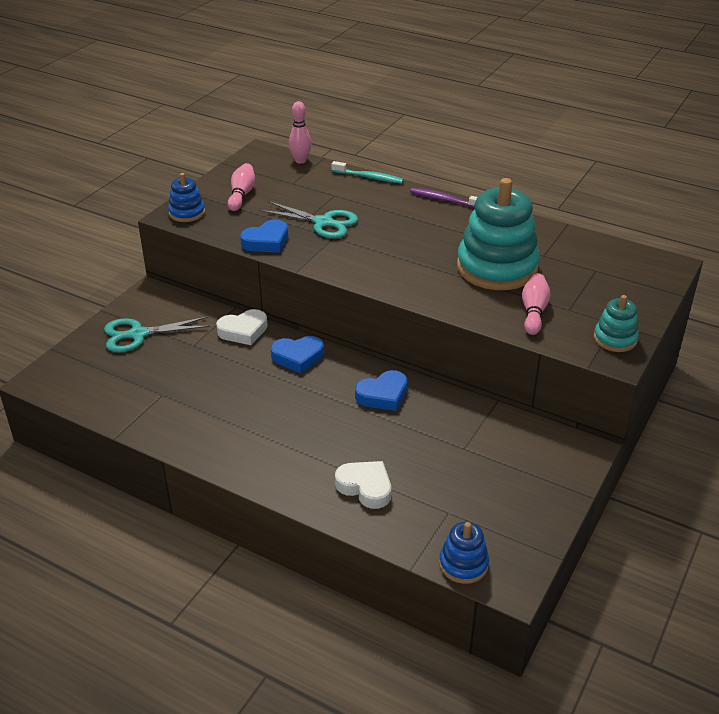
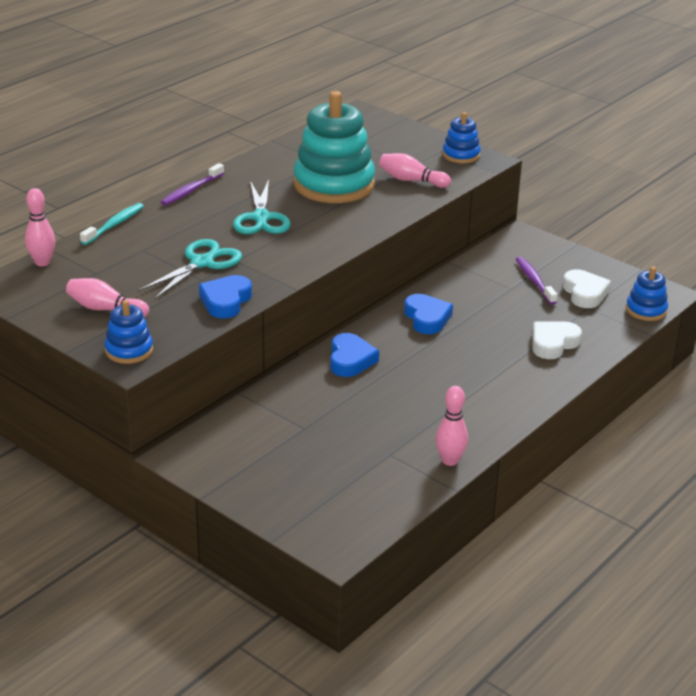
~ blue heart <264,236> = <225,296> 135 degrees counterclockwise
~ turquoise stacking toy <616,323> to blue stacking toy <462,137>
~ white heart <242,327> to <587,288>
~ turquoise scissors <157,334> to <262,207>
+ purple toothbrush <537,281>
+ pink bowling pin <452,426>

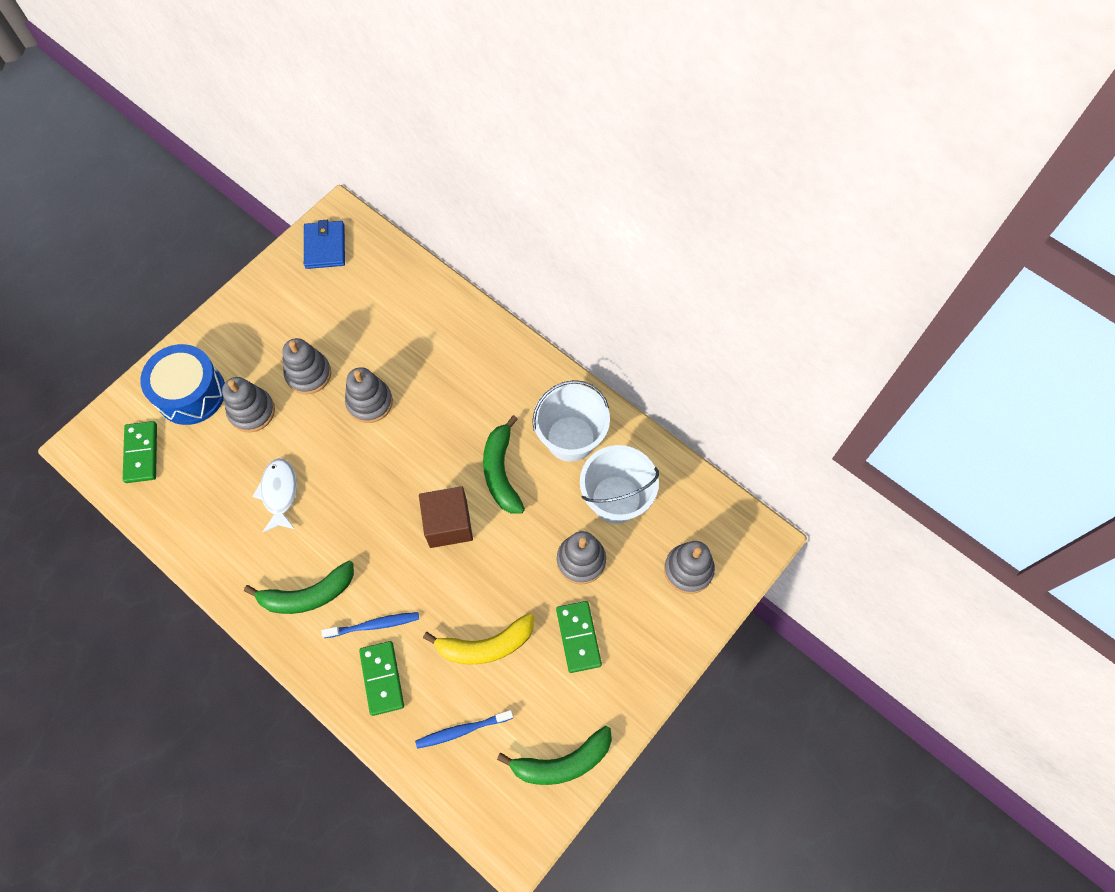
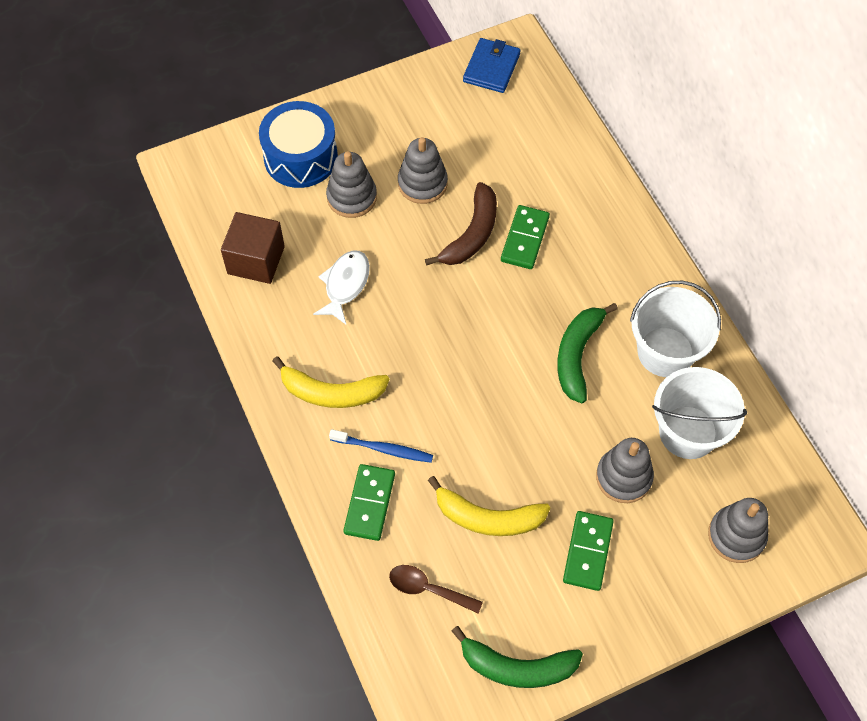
~ grey stacking toy <369,395> to brown banana <461,224>
~ green domino <140,452> to <525,237>
~ brown cube <446,517> to <253,248>
~ green banana <299,587> to yellow banana <331,382>
~ blue toothbrush <464,729> to brown spoon <436,589>

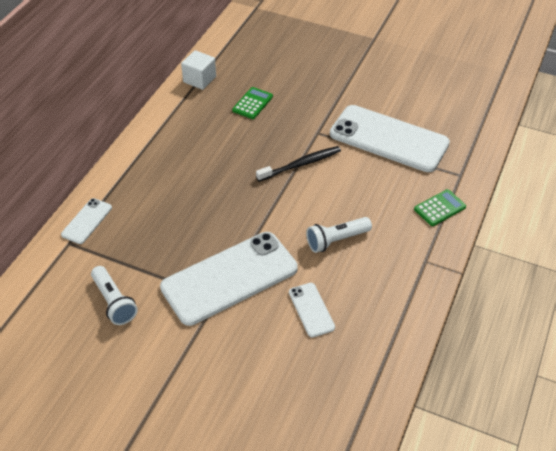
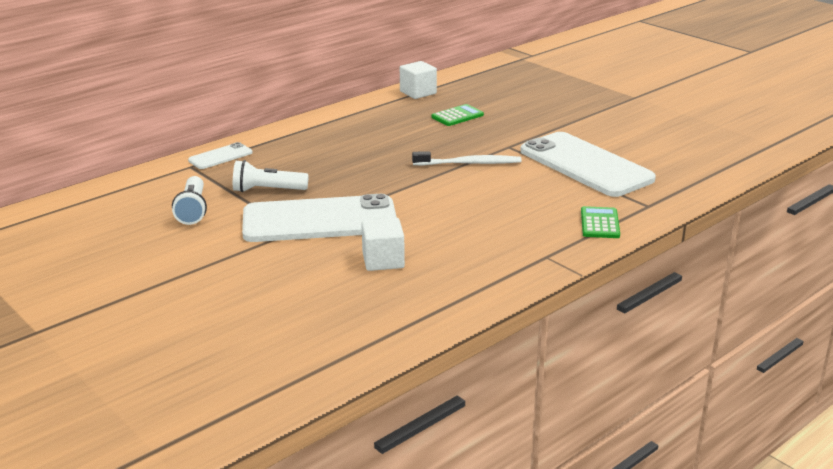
~ black toothbrush <298,164> to white toothbrush <466,158>
~ green calculator <440,207> = <600,222> 75 degrees counterclockwise
~ white flashlight <339,235> to <270,176>
~ white phone <312,310> to white cube <383,244>

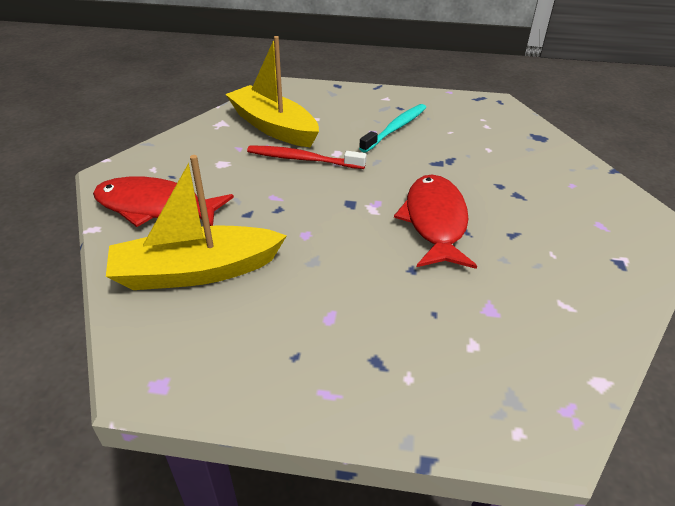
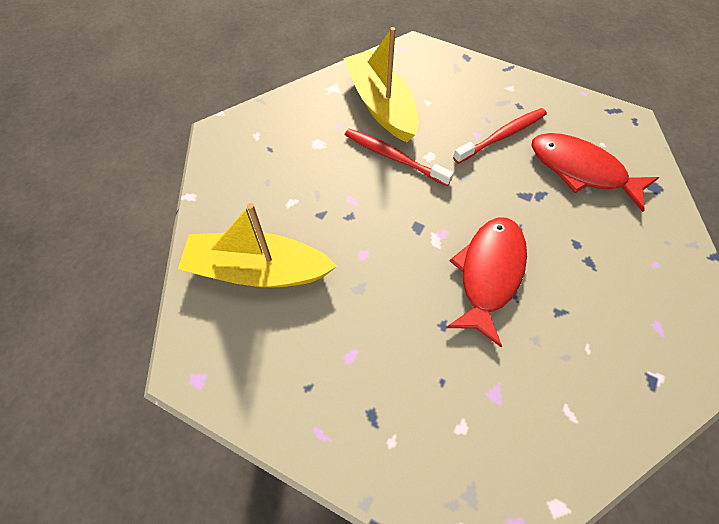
~ turquoise toothbrush <392,128> to red toothbrush <500,136>
~ red fish <163,201> to <595,172>

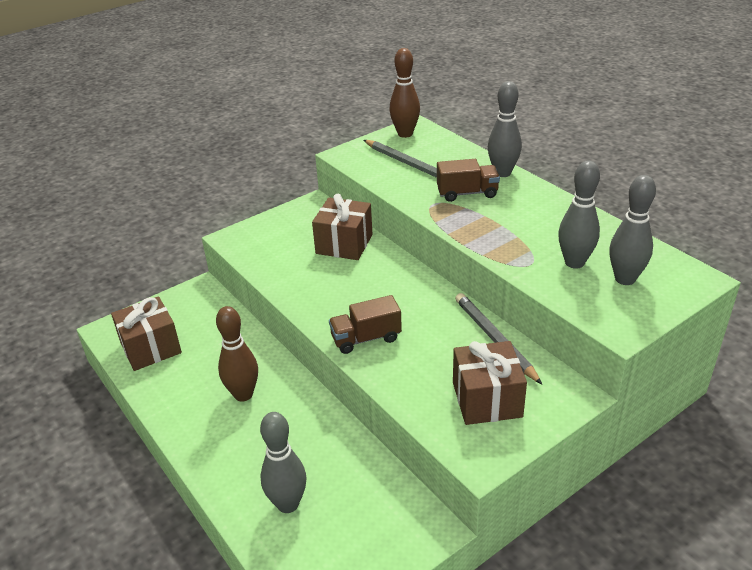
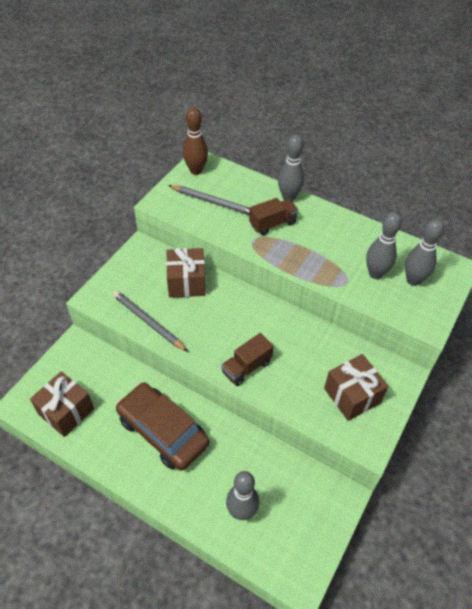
~ grey pencil <498,338> to <150,321>
~ brown bowling pin <237,354> to brown car <162,426>

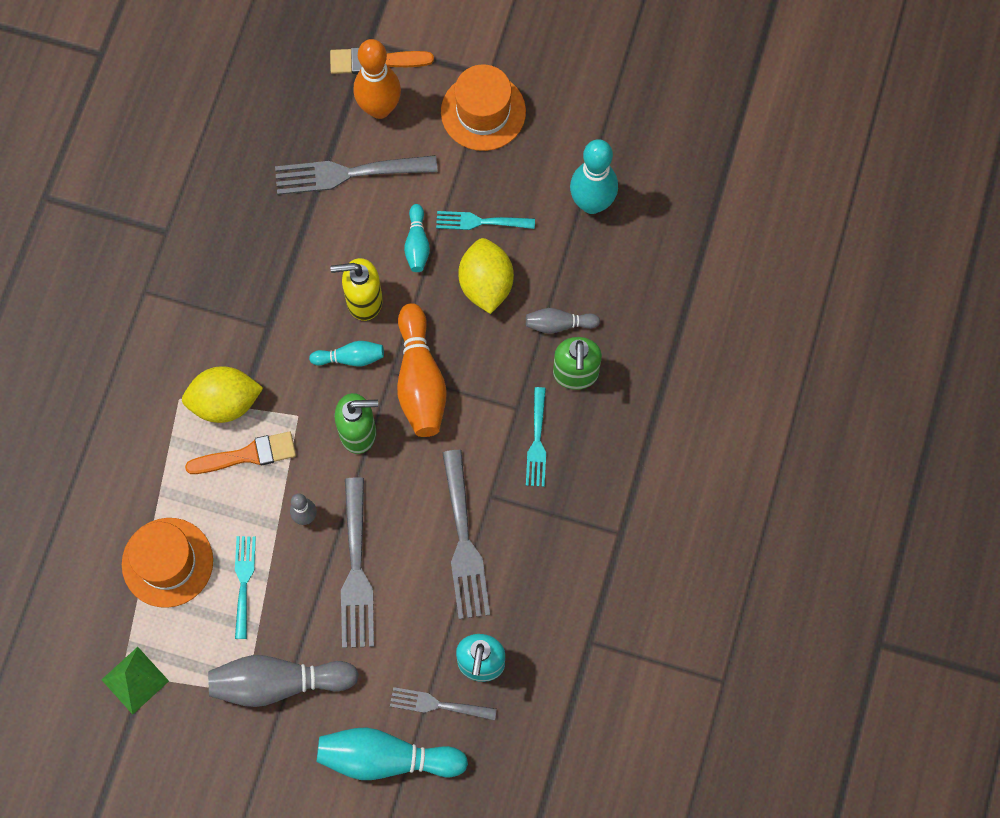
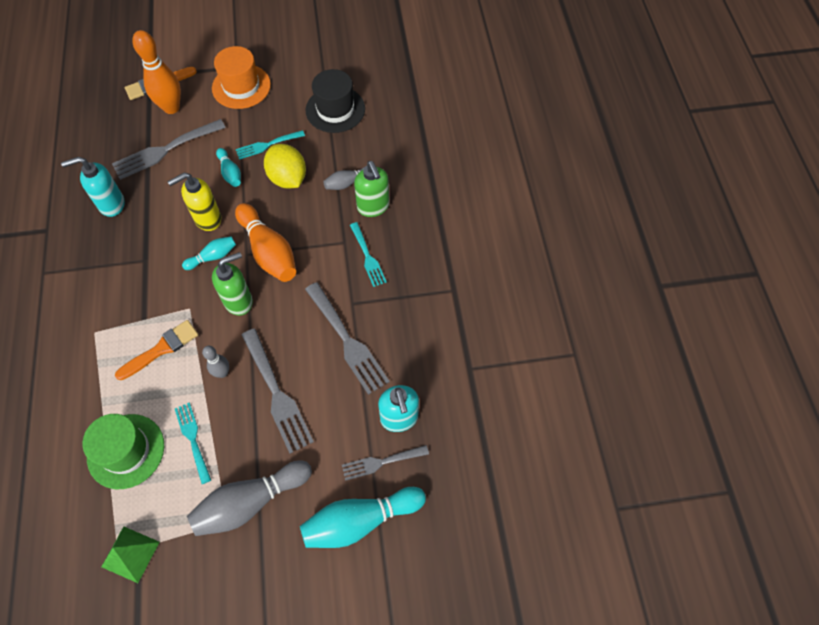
~ turquoise bowling pin <594,176> to black hat <335,101>
- yellow lemon <222,394>
~ orange hat <167,563> to green hat <123,451>
+ turquoise soap dispenser <92,187>

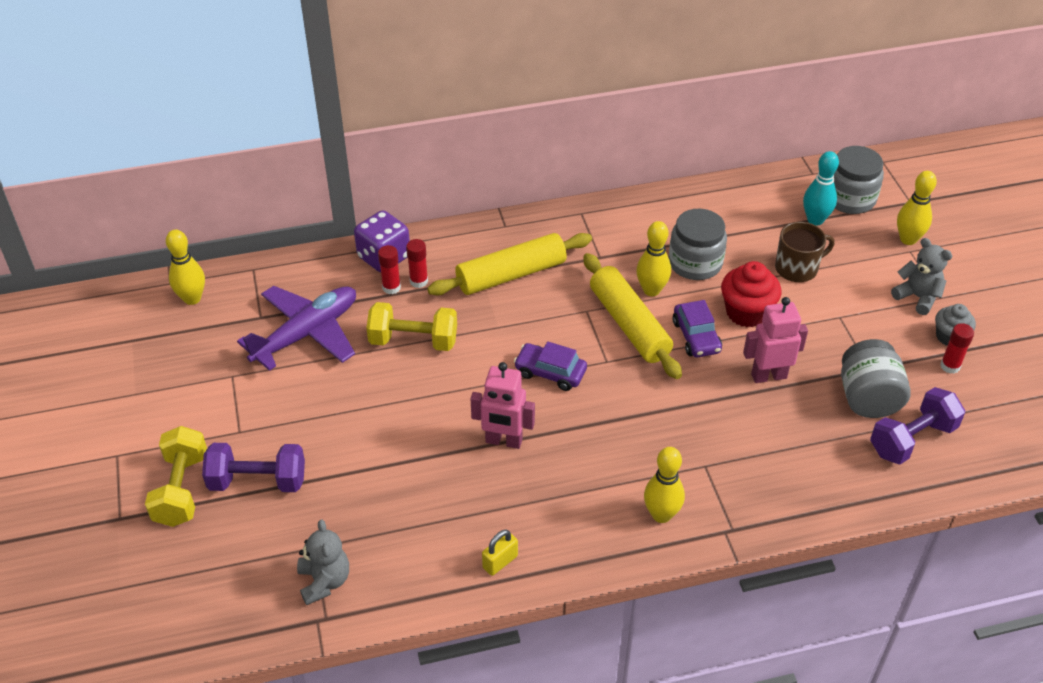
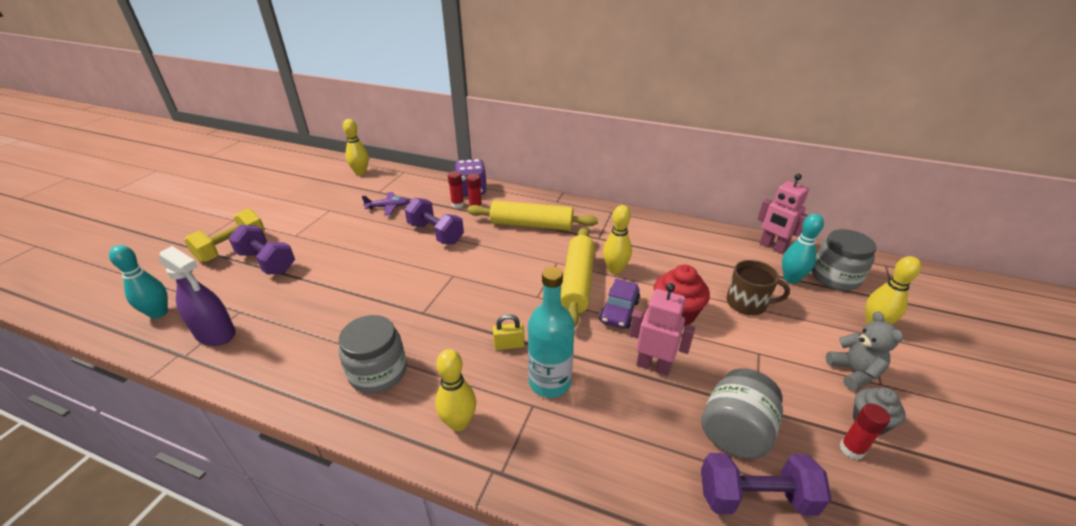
~ grey jar <698,244> to <373,354>
~ purple plane <296,328> = <386,203> x0.50
~ yellow dumbbell <411,326> to purple dumbbell <434,220>
- purple car <550,366>
~ pink robot <502,405> to <783,214>
~ grey teddy bear <323,562> to purple spray bottle <197,296>
~ yellow padlock <500,553> to <509,332>
+ turquoise bowling pin <138,282>
+ turquoise bottle <551,332>

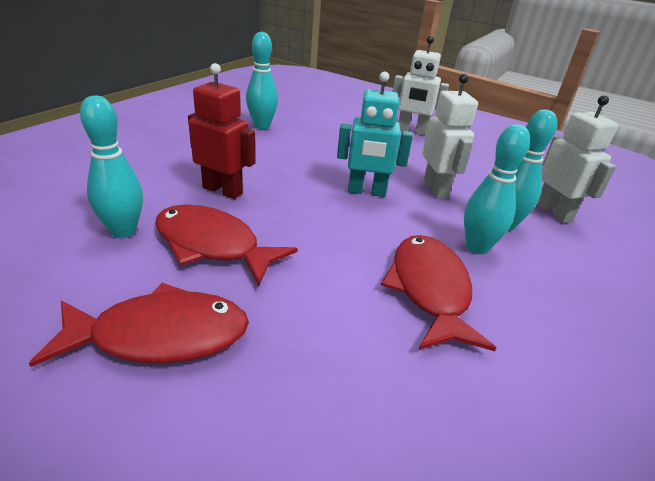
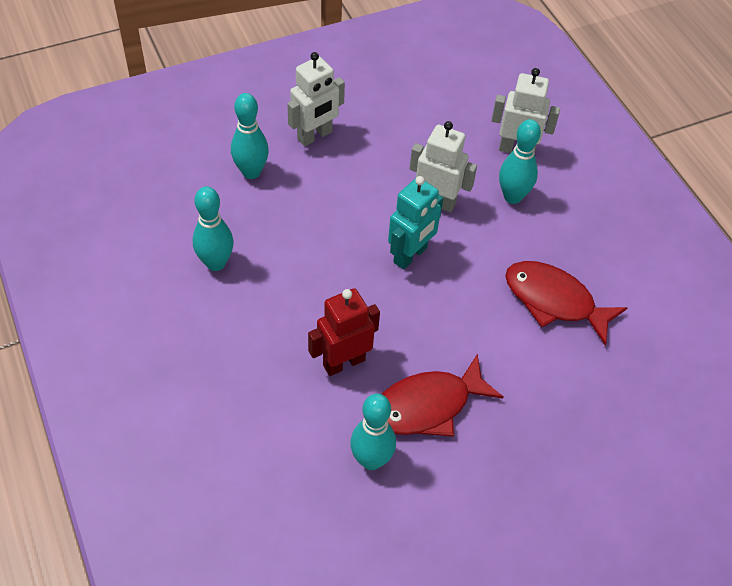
~ turquoise bowling pin <497,189> to <250,136>
- red fish <139,325>

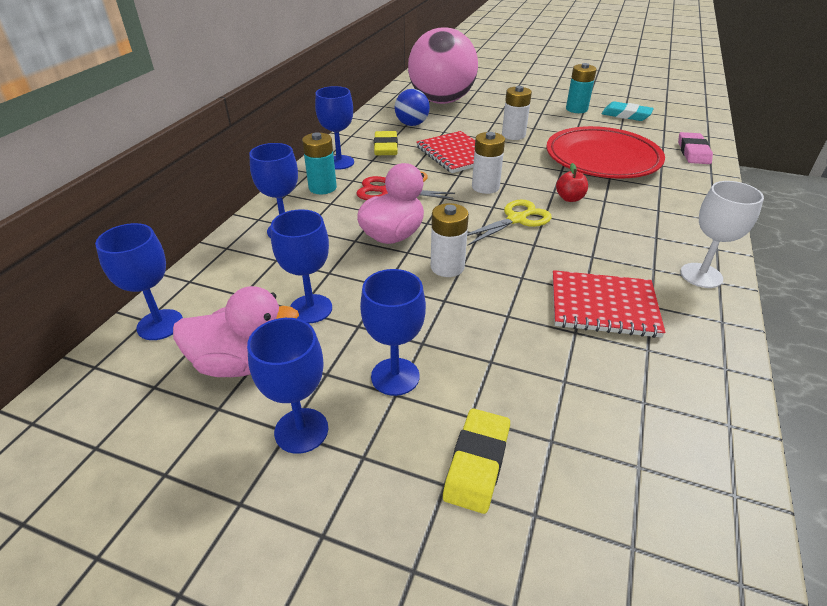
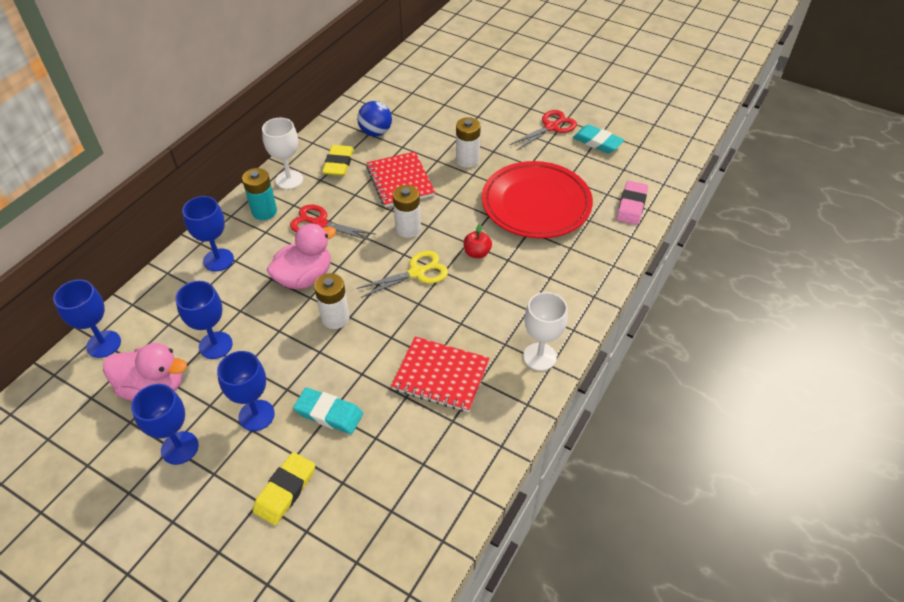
- pink ball <443,65>
~ turquoise battery <581,88> to red scissors <543,130>
~ blue goblet <334,128> to white goblet <282,153>
+ turquoise eraser <328,411>

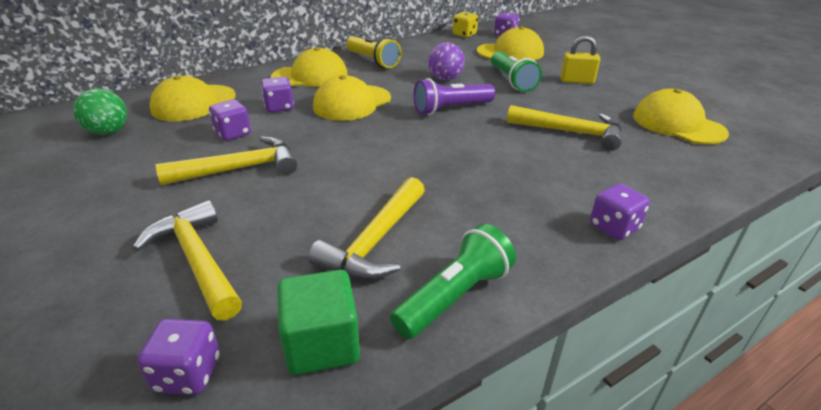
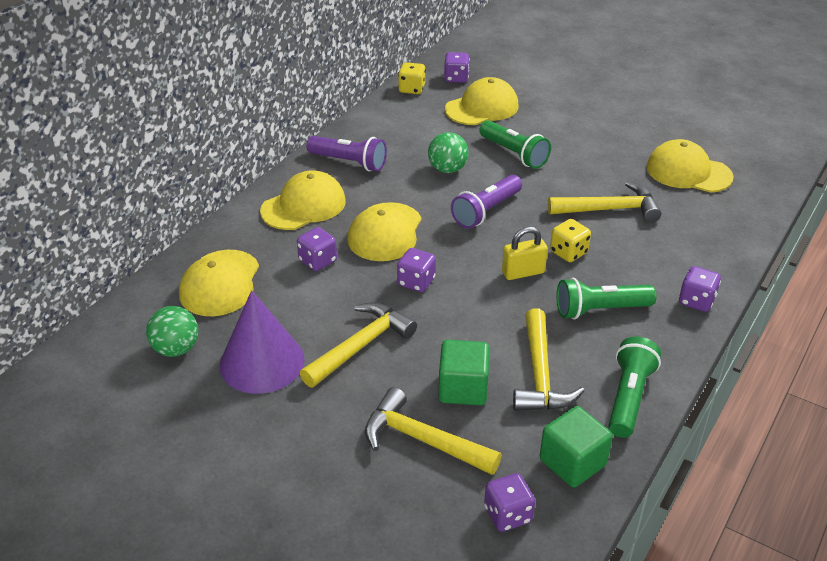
~ yellow flashlight <373,52> to purple flashlight <346,153>
~ yellow padlock <580,60> to <525,253>
~ purple ball <446,61> to green ball <448,152>
~ purple dice <230,120> to <416,270>
+ yellow dice <570,240>
+ green flashlight <606,298>
+ purple cone <262,342>
+ green cube <464,372>

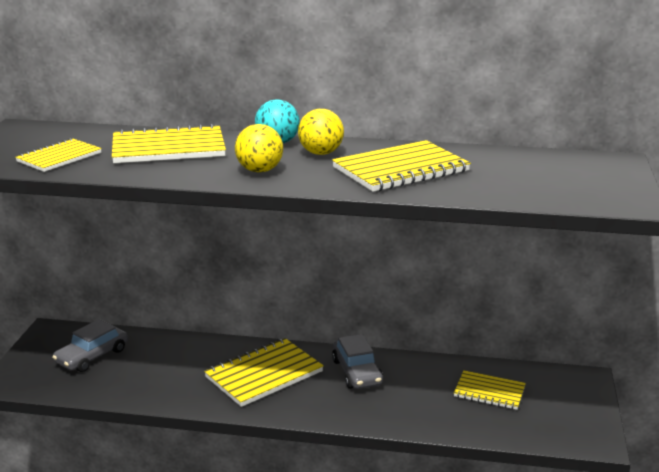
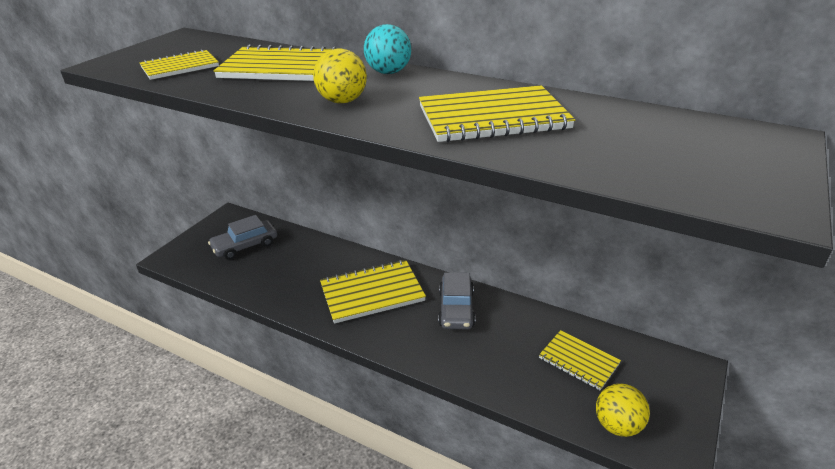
~ yellow ball <321,132> to <623,410>

